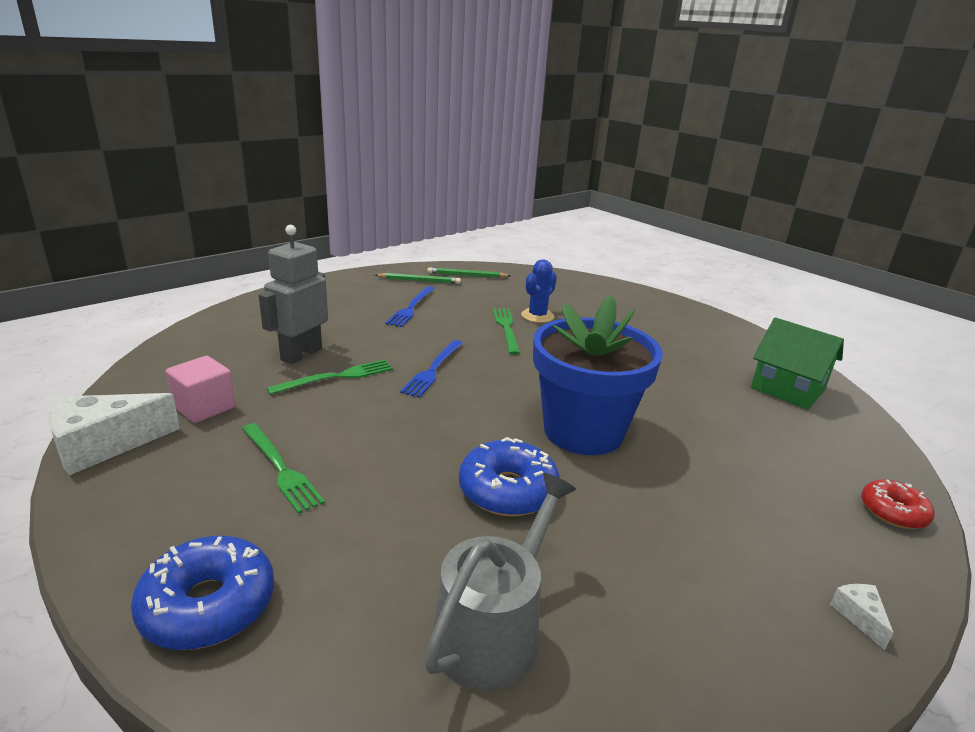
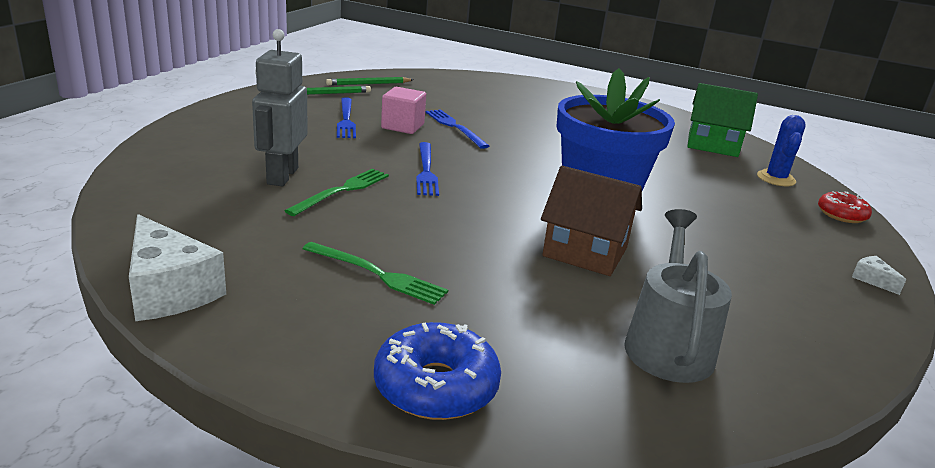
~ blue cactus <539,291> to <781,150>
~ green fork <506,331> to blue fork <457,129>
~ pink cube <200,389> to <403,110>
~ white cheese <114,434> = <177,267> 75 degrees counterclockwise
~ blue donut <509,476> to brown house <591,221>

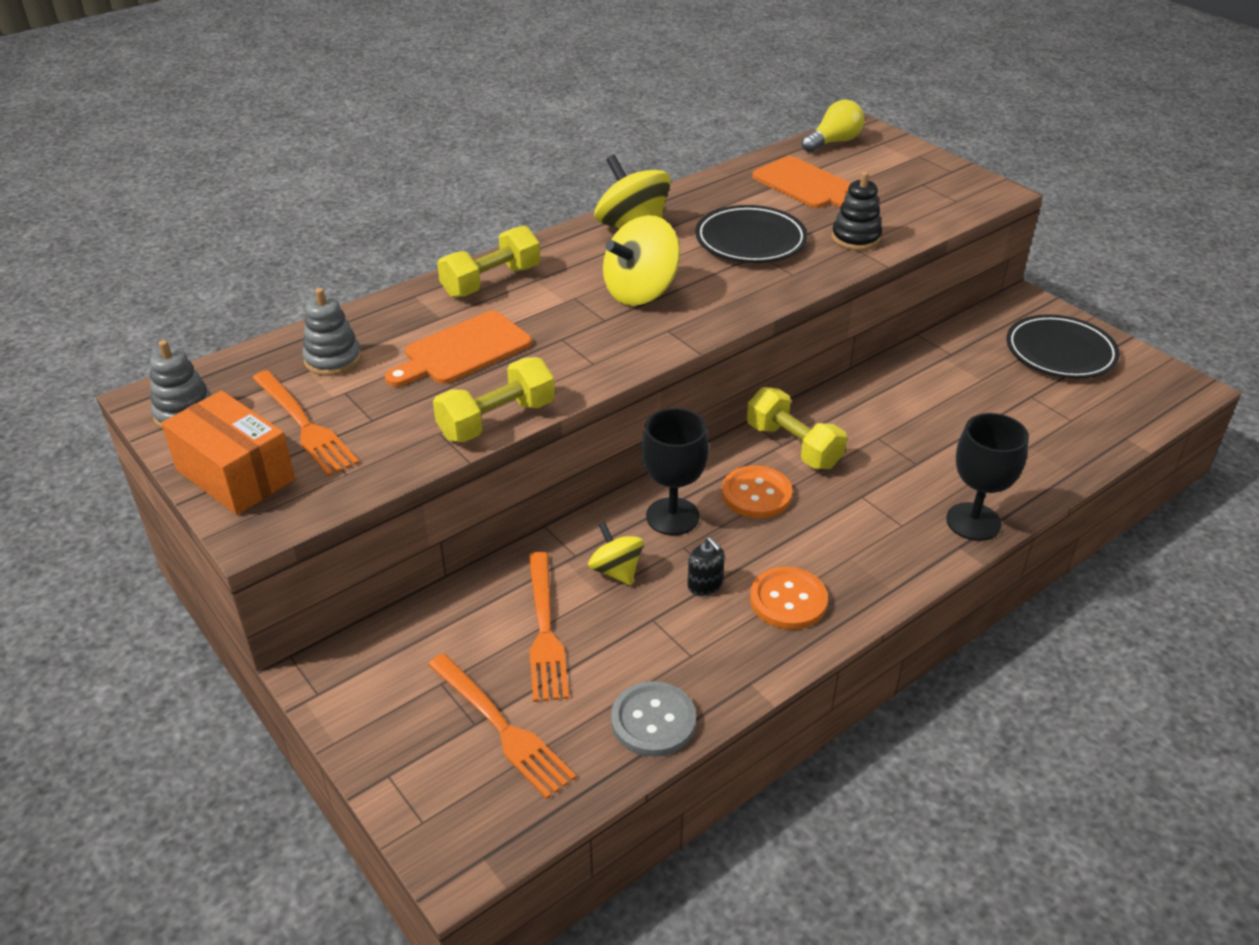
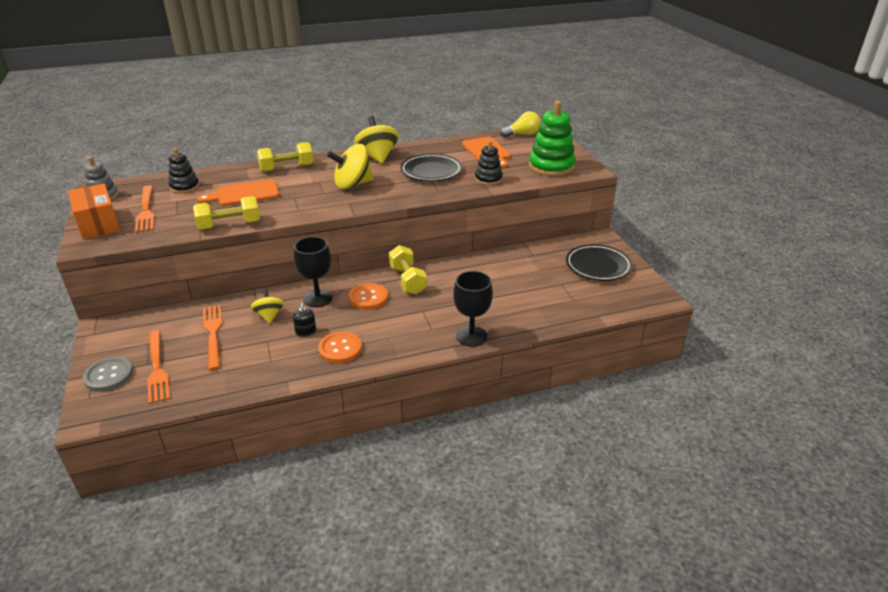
~ grey stacking toy <332,332> to black stacking toy <184,171>
~ orange fork <549,627> = <212,337> 150 degrees clockwise
~ grey button <653,719> to <108,374>
+ green stacking toy <552,138>

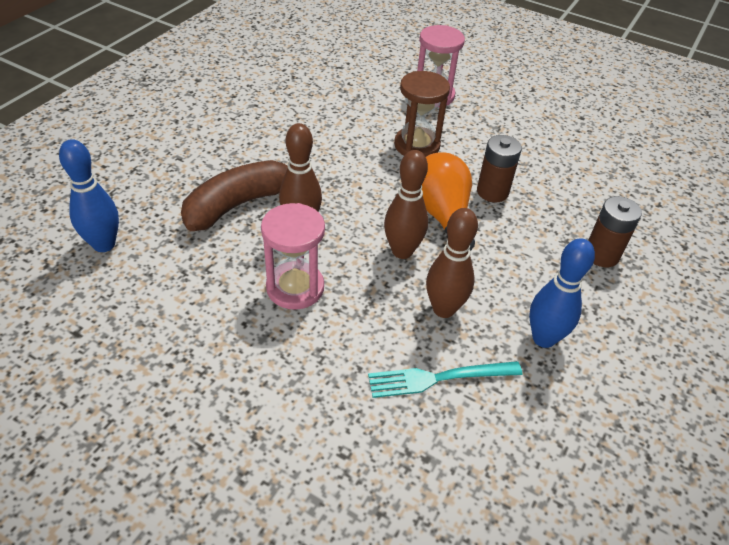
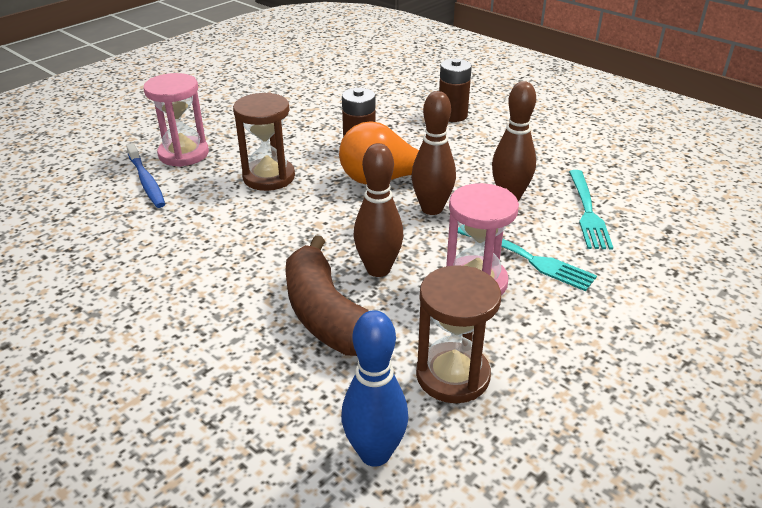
- blue bowling pin <562,293>
+ blue toothbrush <145,175>
+ turquoise fork <527,259>
+ brown hourglass <458,334>

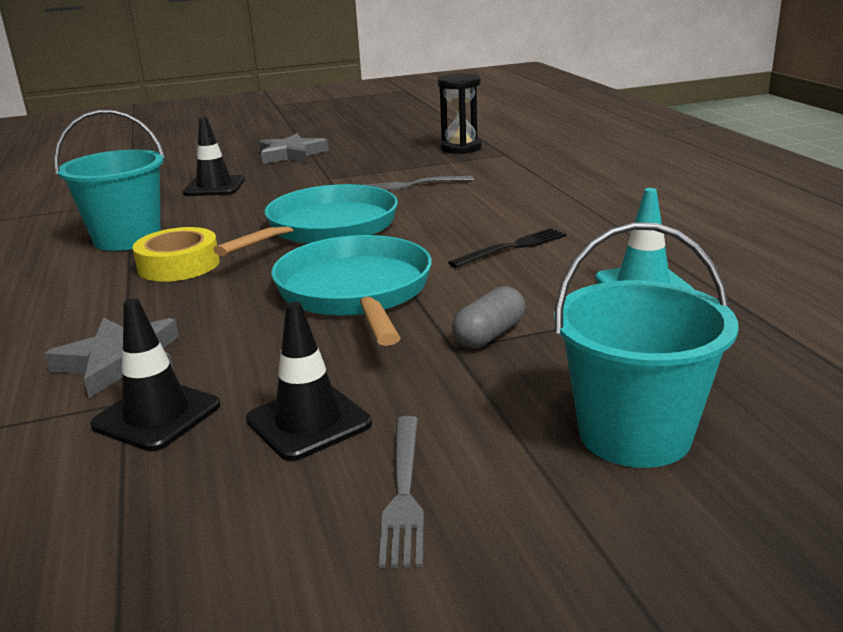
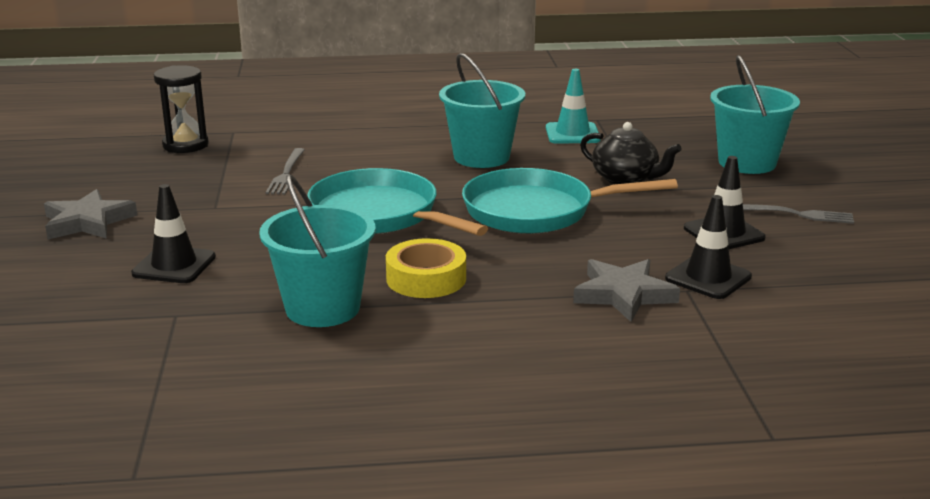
~ black fork <507,248> to turquoise bucket <482,110>
~ grey capsule <488,317> to black teapot <631,153>

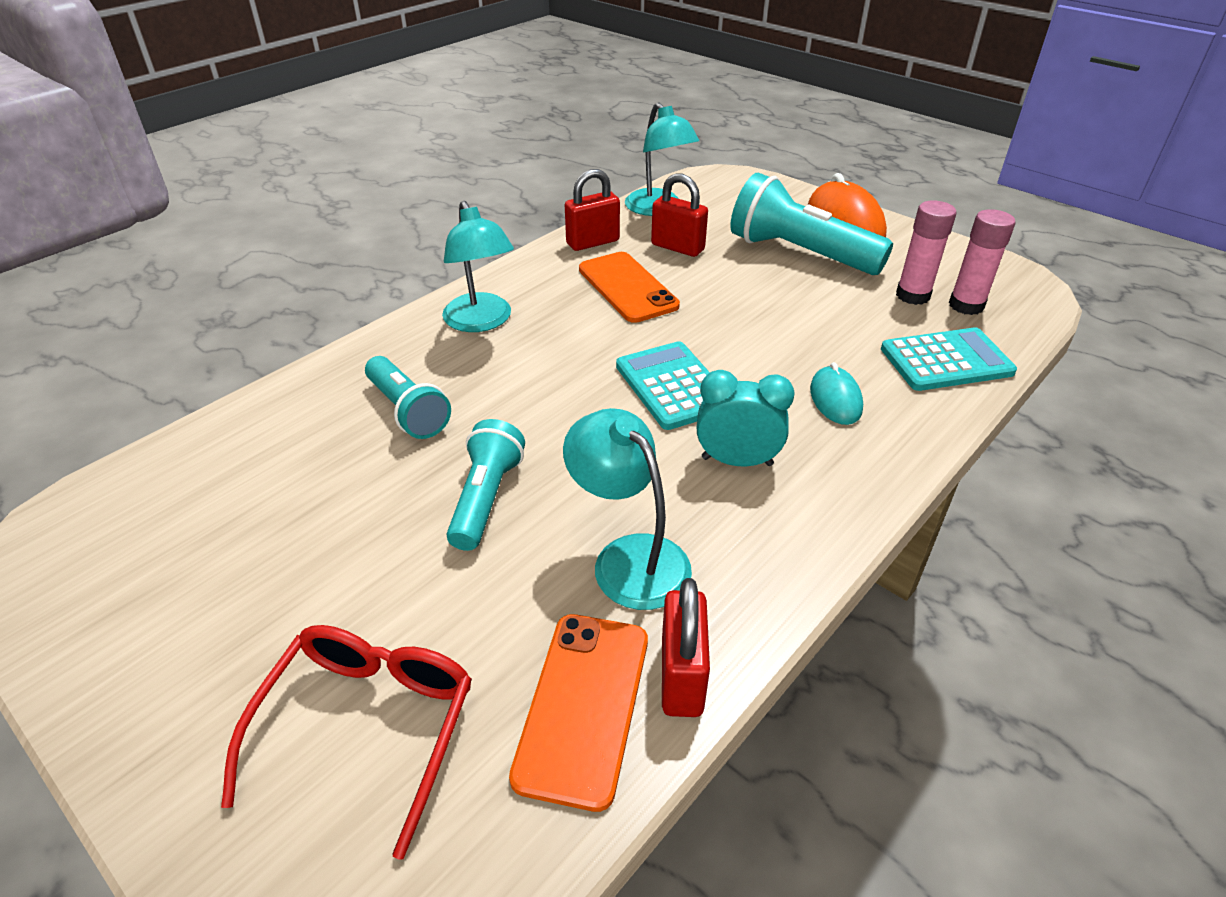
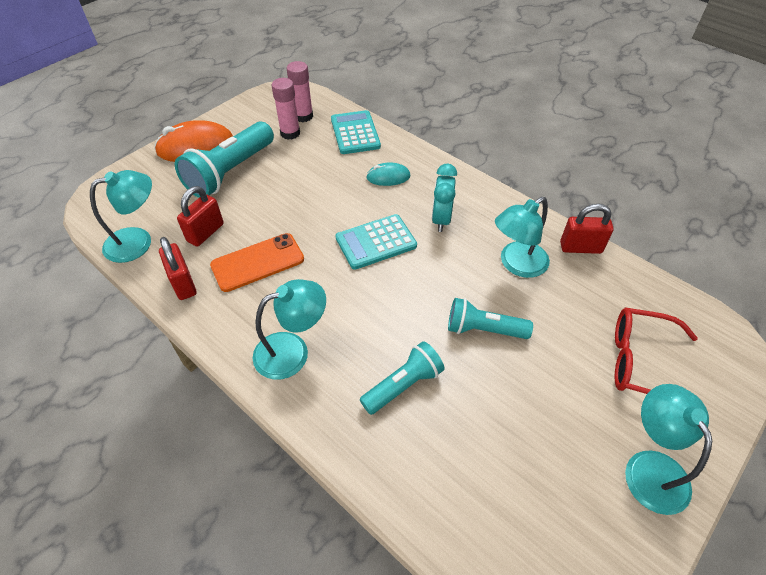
- orange phone <578,713>
+ turquoise lamp <668,449>

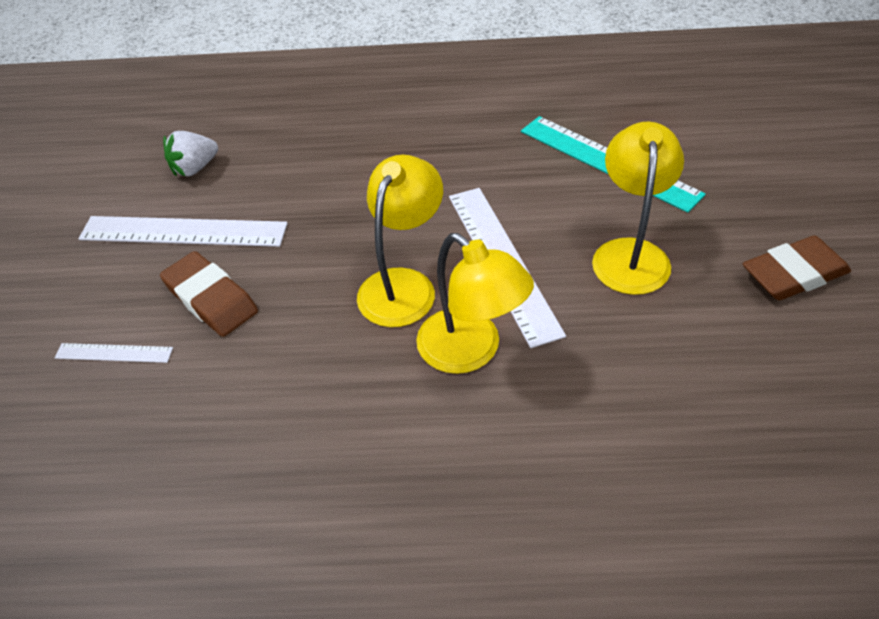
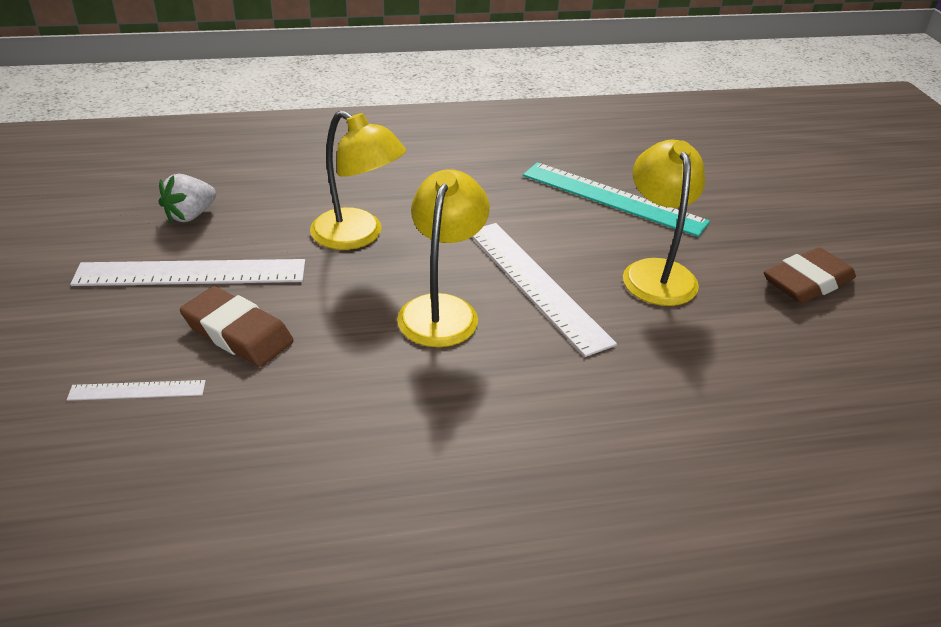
~ yellow lamp <475,303> to <358,180>

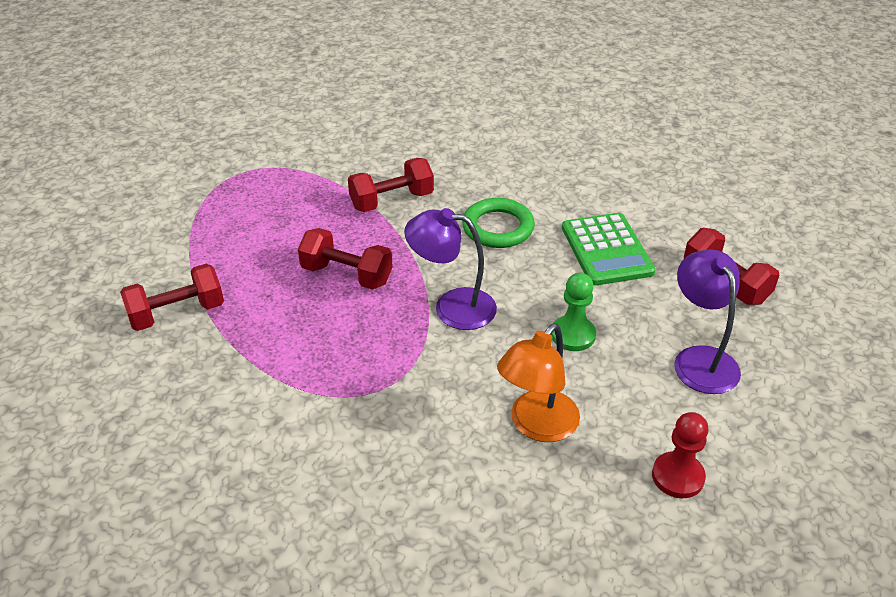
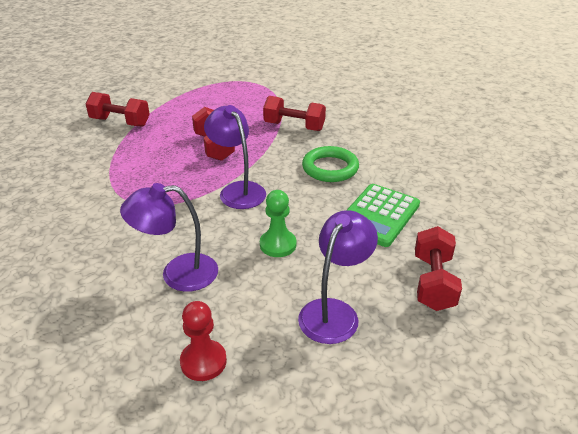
~ orange lamp <538,382> to purple lamp <169,237>

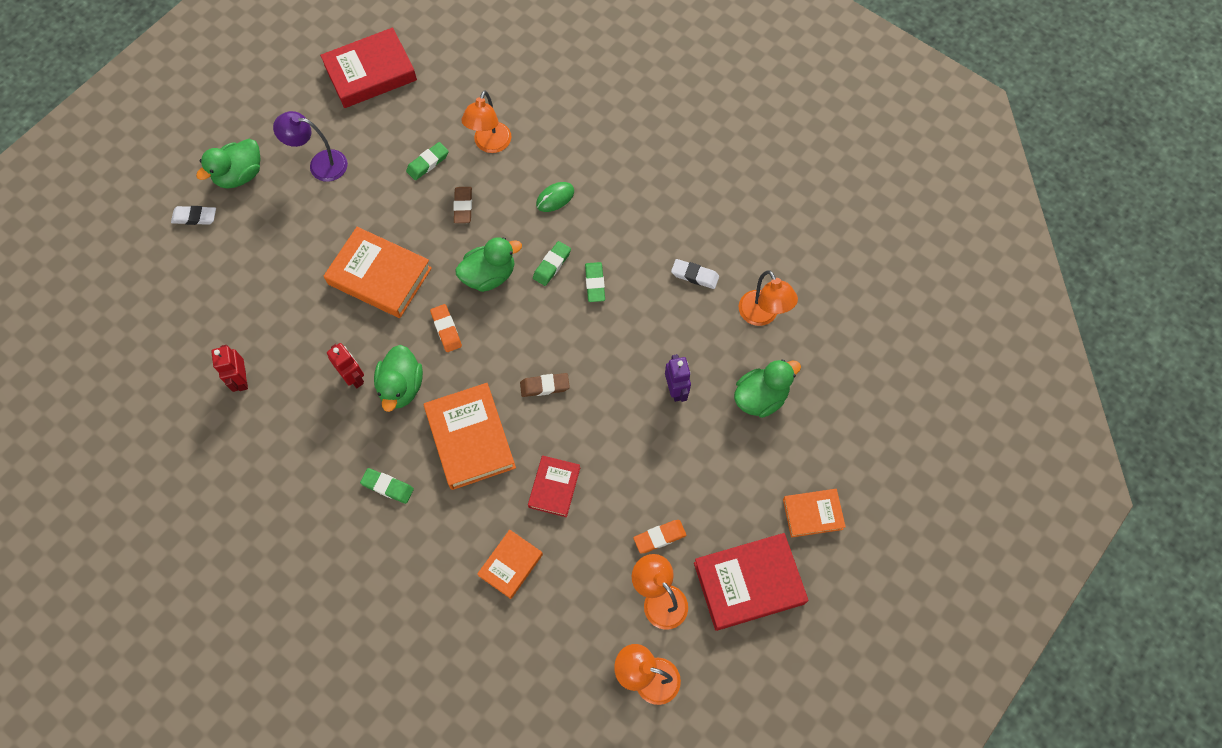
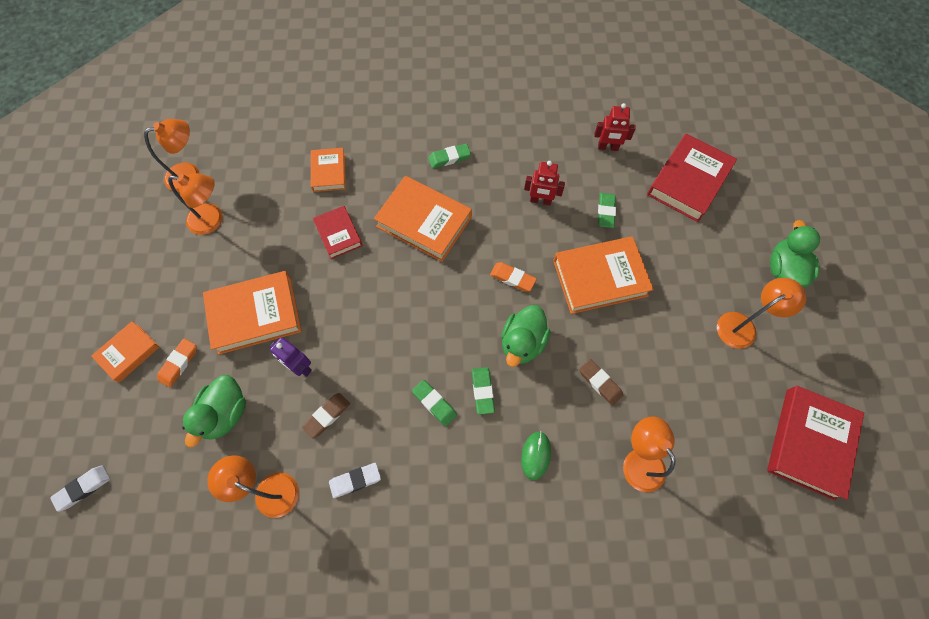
~ purple lamp <310,146> to orange lamp <762,313>
~ green eraser <427,161> to <607,210>
~ white eraser <193,215> to <80,488>
~ red robot <229,368> = <615,127> 150 degrees clockwise
- green duck <398,378>
~ brown eraser <545,385> to <326,415>
~ orange eraser <660,537> to <177,363>
~ red book <751,582> to <692,178>
+ orange book <252,313>

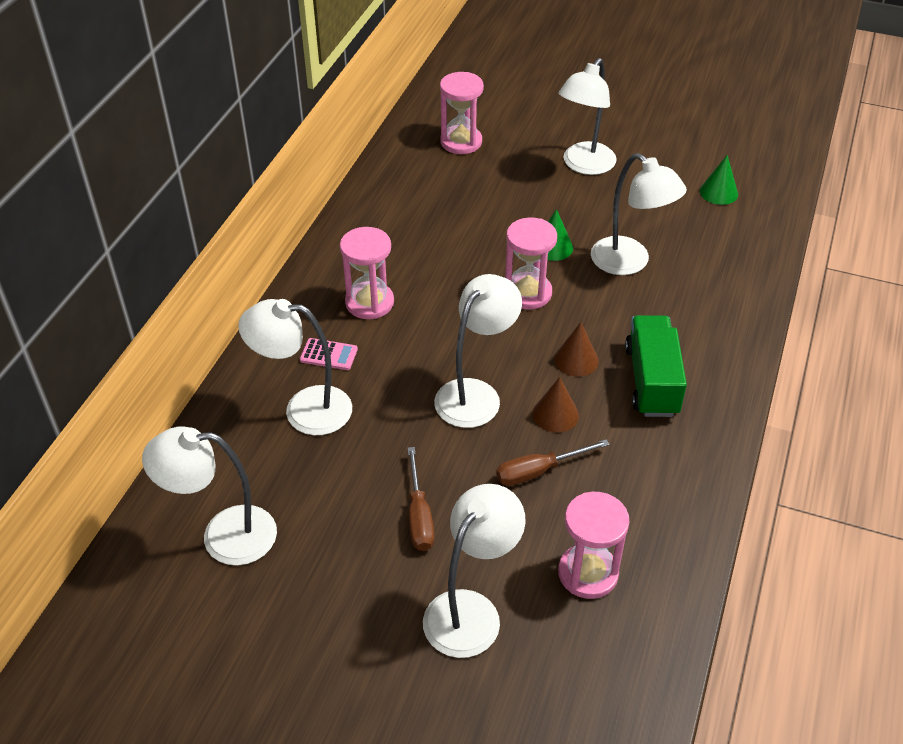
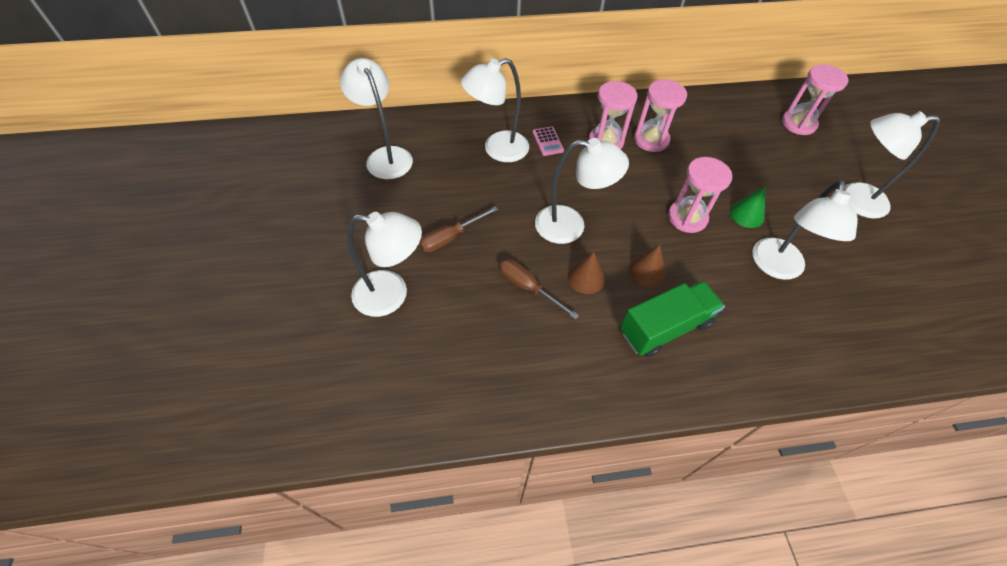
- green cone <719,180>
~ white lamp <295,367> = <495,110> 90 degrees counterclockwise
~ pink hourglass <593,545> to <660,116>

